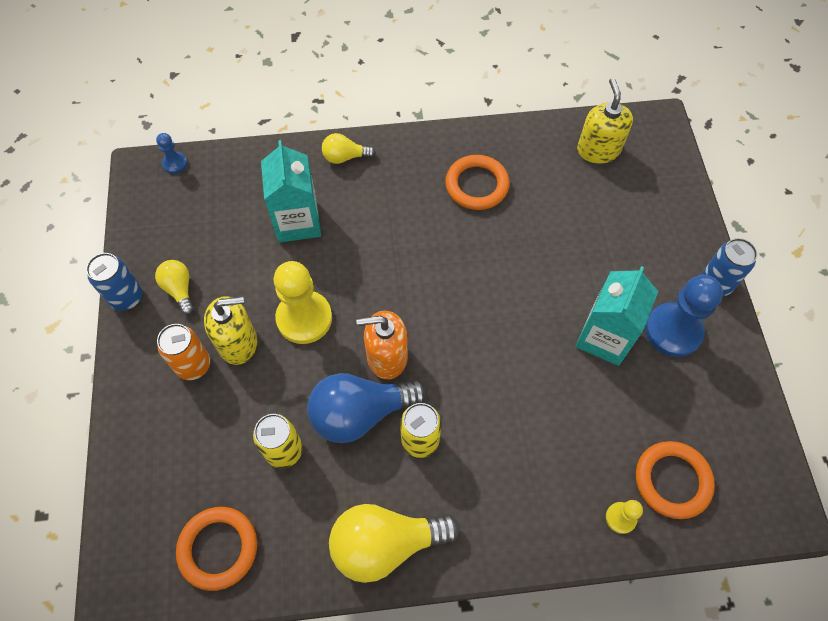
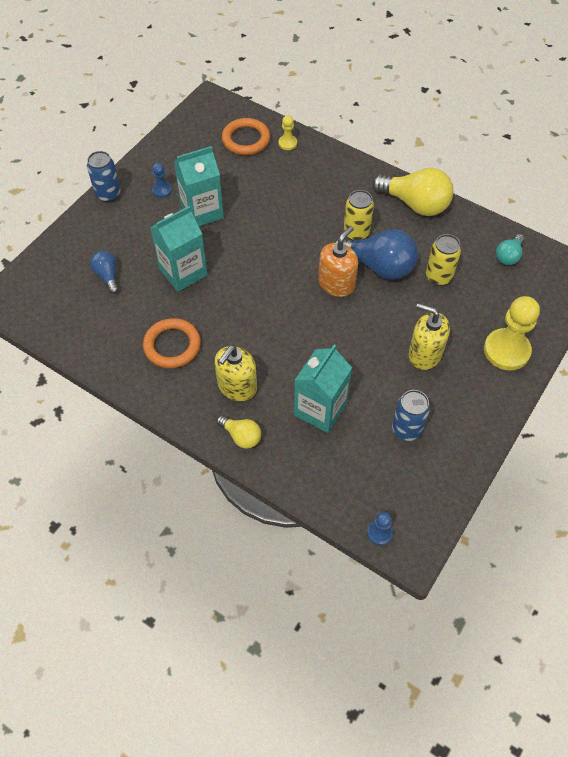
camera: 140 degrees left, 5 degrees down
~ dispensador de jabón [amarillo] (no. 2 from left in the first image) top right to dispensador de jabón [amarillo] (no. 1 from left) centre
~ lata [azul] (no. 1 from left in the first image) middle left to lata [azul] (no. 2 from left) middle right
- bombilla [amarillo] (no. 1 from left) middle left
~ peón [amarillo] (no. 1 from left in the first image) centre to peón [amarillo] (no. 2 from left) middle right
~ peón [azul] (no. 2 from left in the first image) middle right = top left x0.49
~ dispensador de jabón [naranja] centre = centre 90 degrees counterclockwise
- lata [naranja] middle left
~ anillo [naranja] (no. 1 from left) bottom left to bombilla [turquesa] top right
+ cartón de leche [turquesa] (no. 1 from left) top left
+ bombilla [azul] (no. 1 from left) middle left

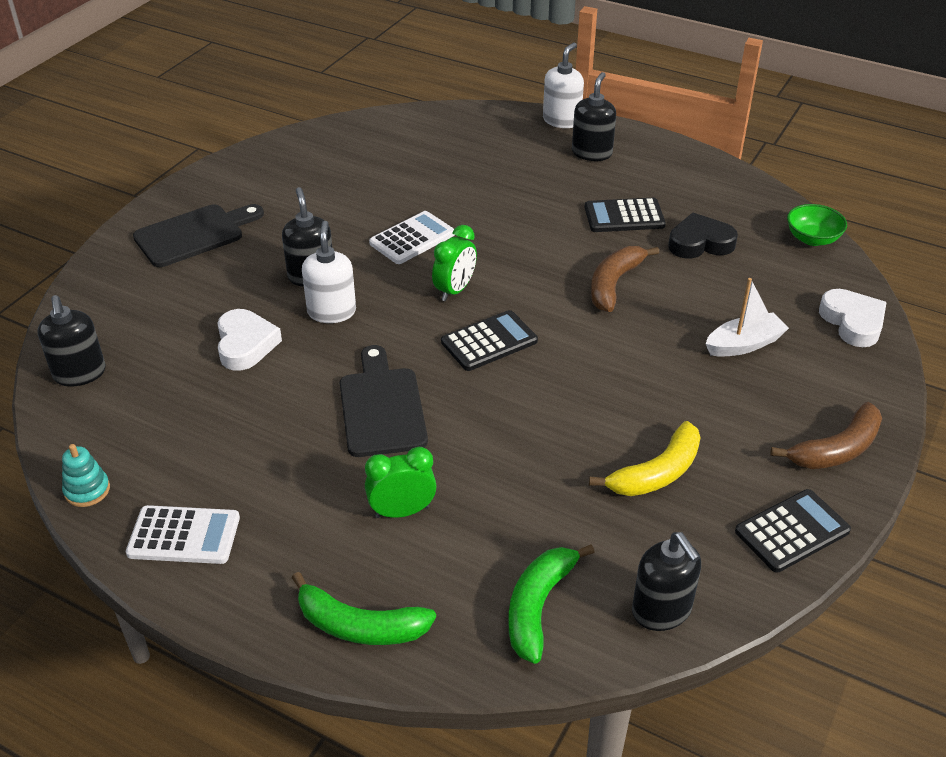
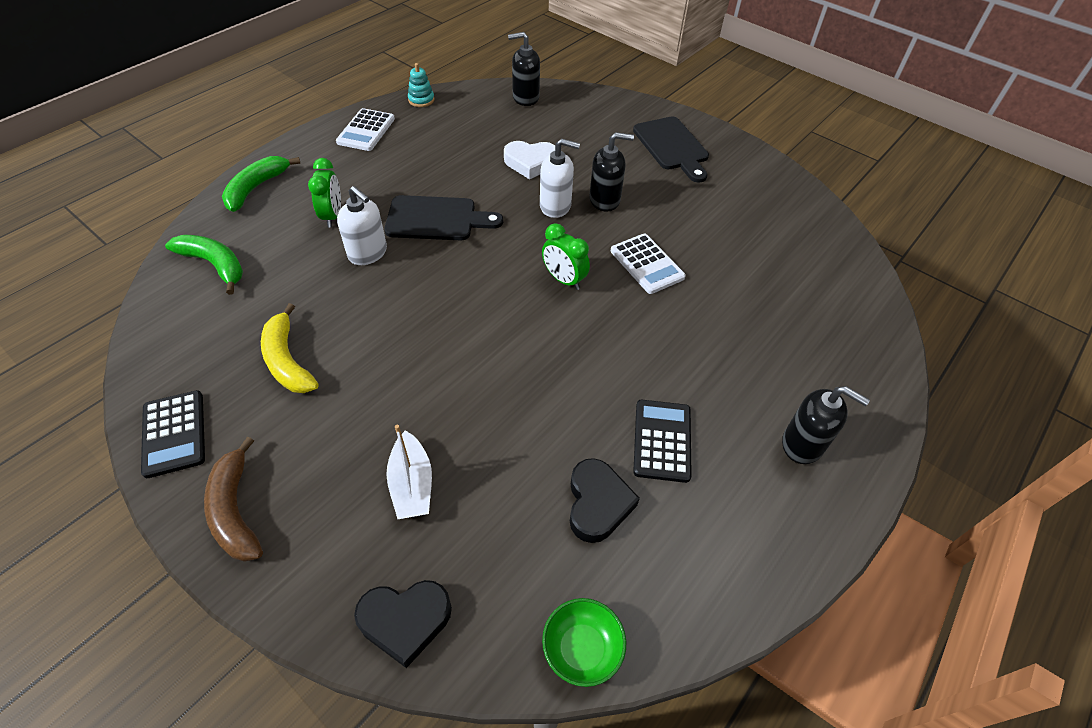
camera: 100 degrees right, 10 degrees up
~ dispensador de jabón [blanco] (no. 2 from left in the first image) top centre to dispensador de jabón [blanco] (no. 1 from left) top left
- plátano [marrón] (no. 1 from left) centre
~ corazón [blanco] (no. 2 from left) middle right to corazón [negro] (no. 1 from left) bottom centre
- calculadora [negro] (no. 1 from left) centre
- dispensador de jabón [negro] (no. 4 from left) bottom right

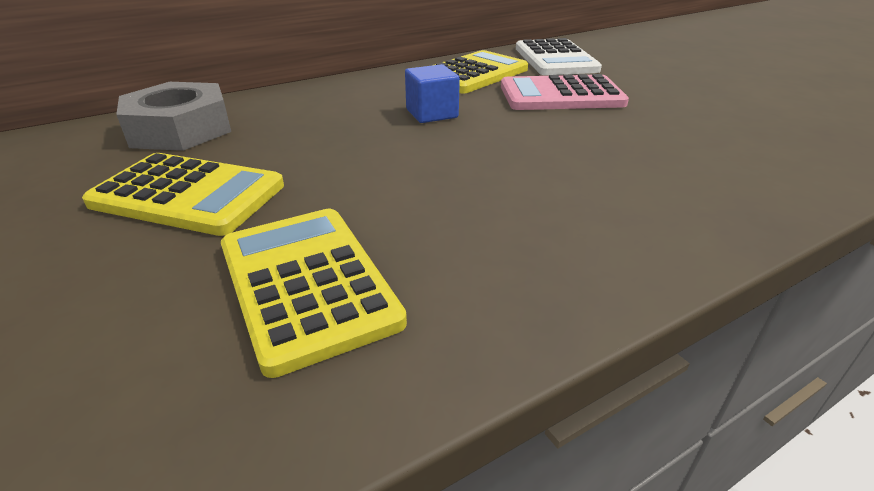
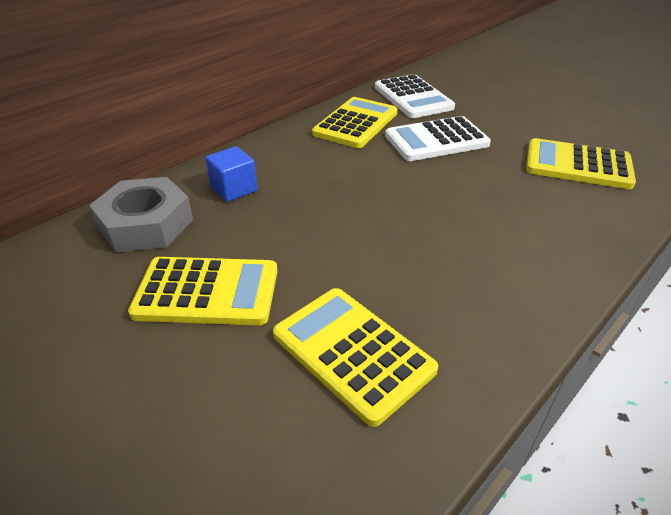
camera: 15 degrees left, 5 degrees up
~ cubo [azul] top centre to centre
~ calculadora [rosa] top centre to calculadora [blanco] (no. 2 from left) top centre
+ calculadora [amarillo] (no. 4 from left) top right

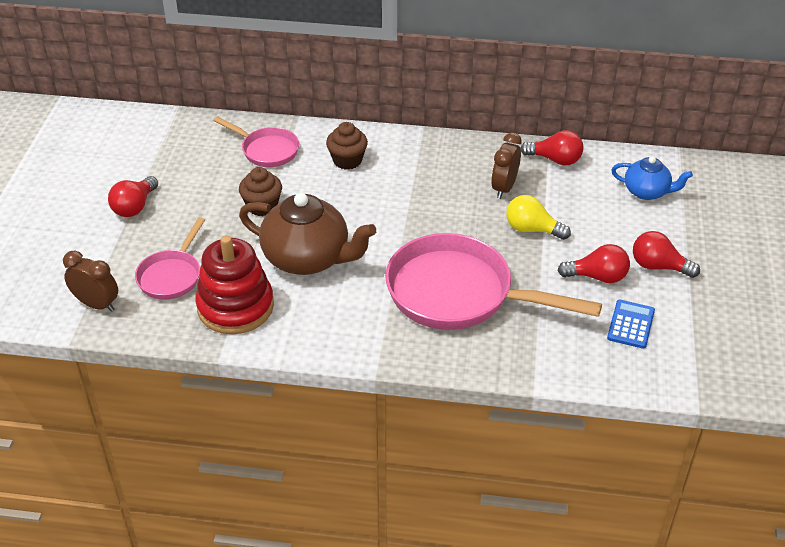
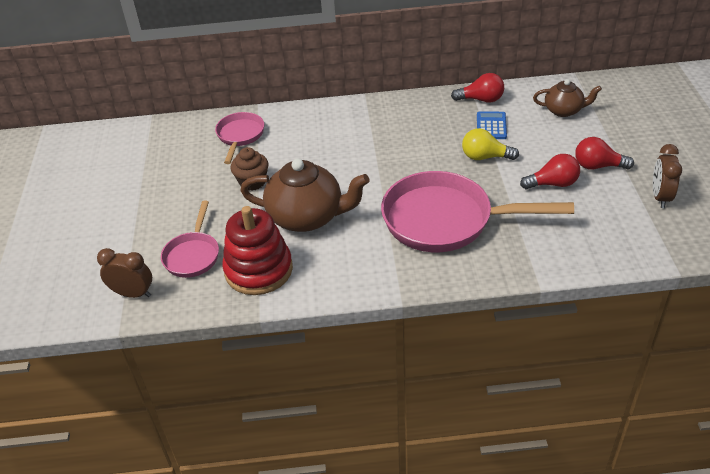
camera: 10 degrees left, 0 degrees up
~ sartén [rosa] (no. 2 from left) top left = top centre 105 degrees counterclockwise
- magdalena [marrón] (no. 2 from left) top centre
~ despertador [marrón] (no. 2 from left) top centre to middle right
~ tetera [azul] top right to tetera [marrón] (no. 2 from left) top right
- bombilla [rojo] (no. 1 from left) middle left
~ calculadora [azul] middle right to top right

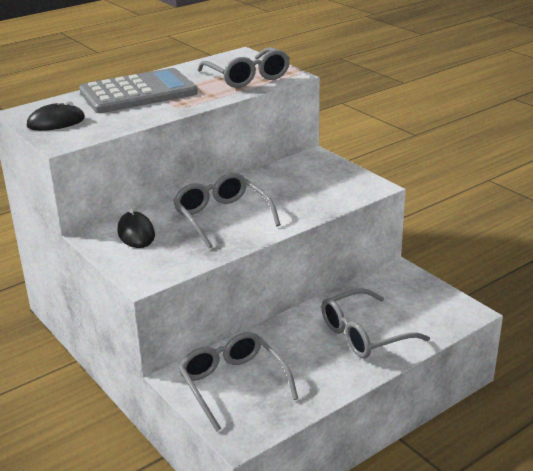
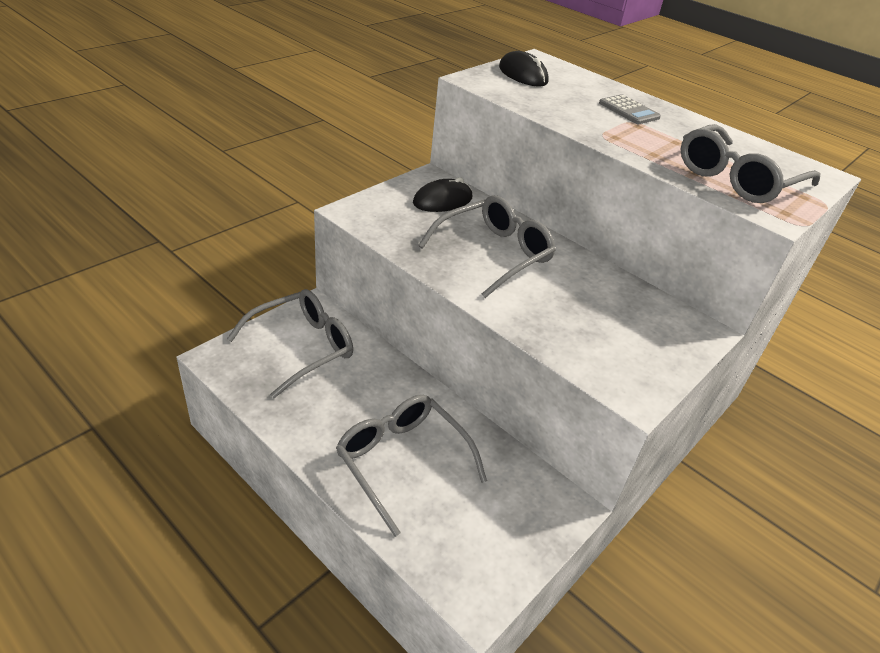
camera: 75 degrees right, 10 degrees up
~ calculadora [gris] top left = top right x0.42

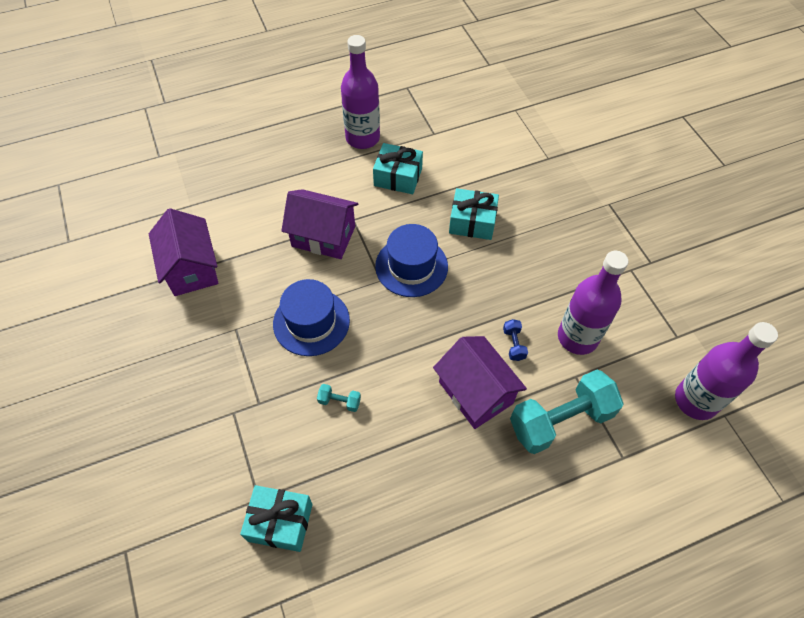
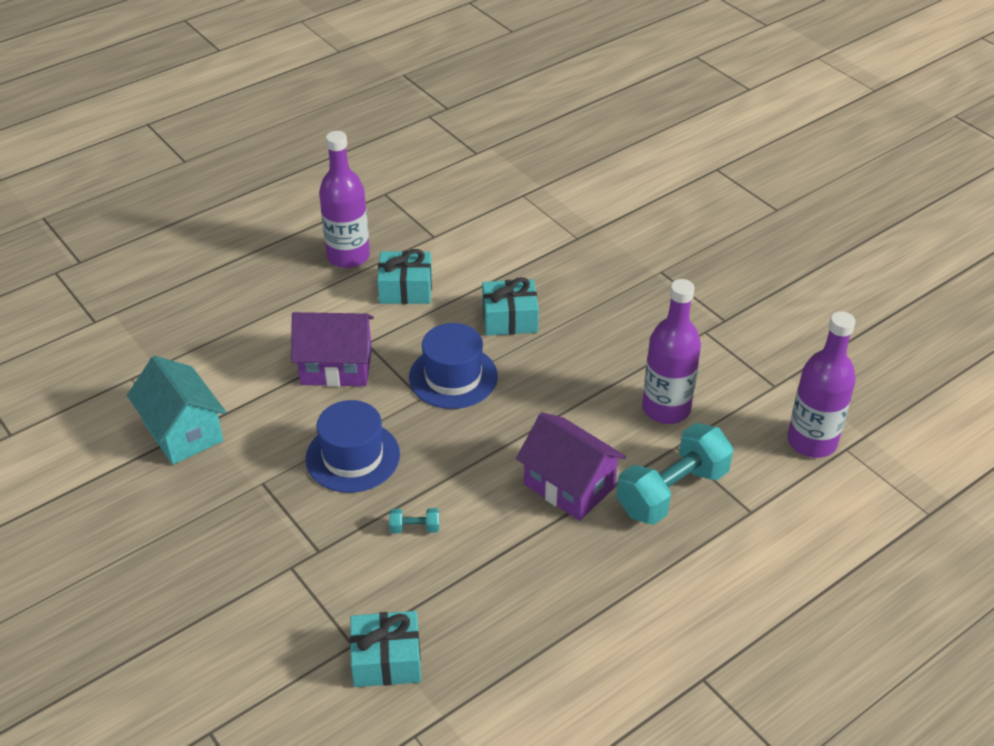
camera: 15 degrees left, 15 degrees down
~ casa [morado] (no. 1 from left) middle left to casa [turquesa] middle left
- mancuerna [azul] centre

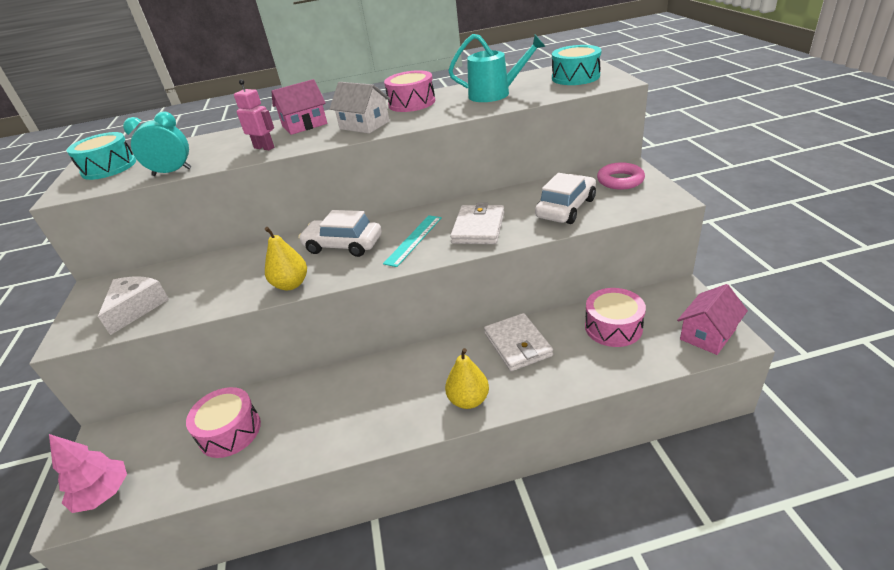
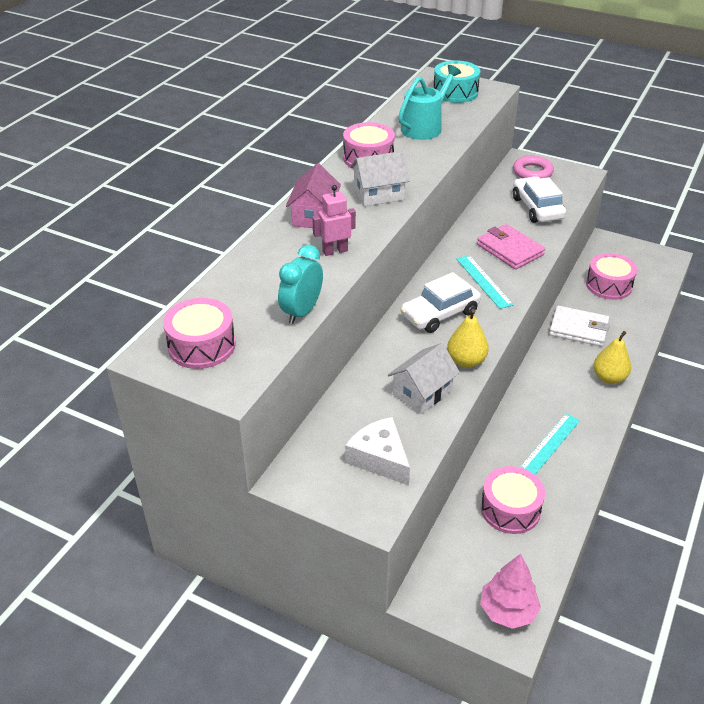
camera: 55 degrees left, 5 degrees up
~ tambor [turquesa] (no. 1 from left) top left to tambor [rosa] (no. 1 from left) middle left
~ cartera [blanco] (no. 1 from left) centre to cartera [rosa] middle right
- casa [rosa] (no. 2 from left) middle right
+ casa [blanco] (no. 2 from left) centre
+ regla [turquesa] (no. 2 from left) middle right

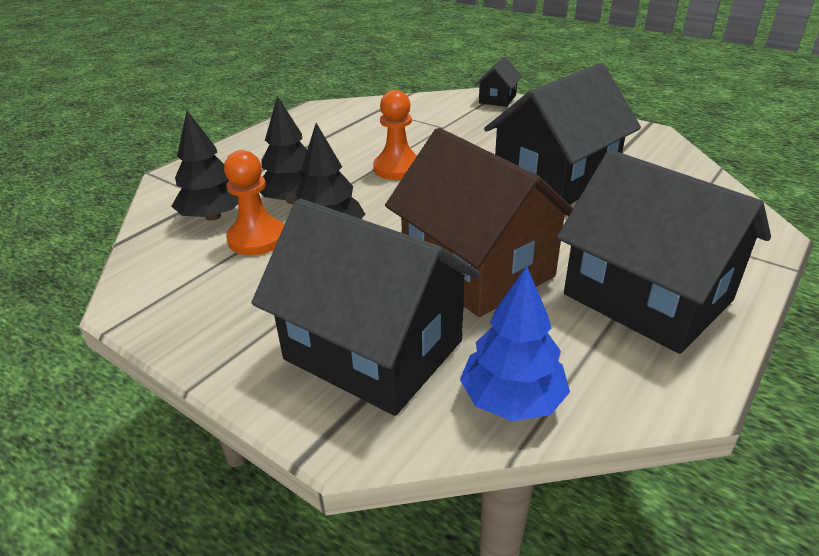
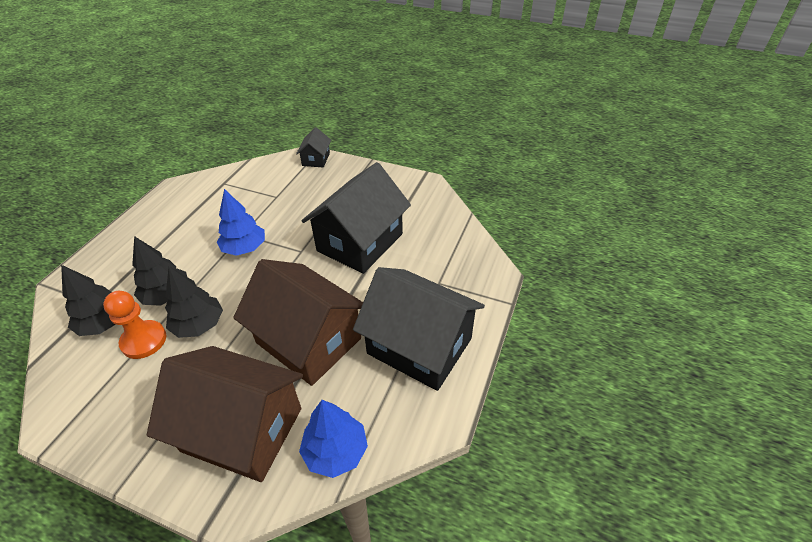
camera: 15 degrees left, 10 degrees up
~ peón [naranja] (no. 2 from left) top centre to árbol [azul] (no. 1 from left) middle left
~ casa [negro] (no. 1 from left) centre to casa [marrón] (no. 1 from left) bottom left

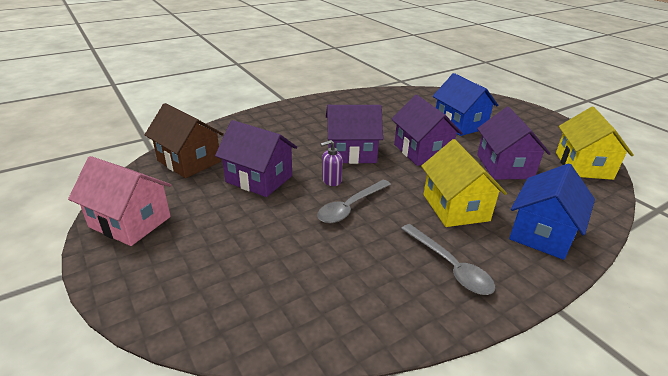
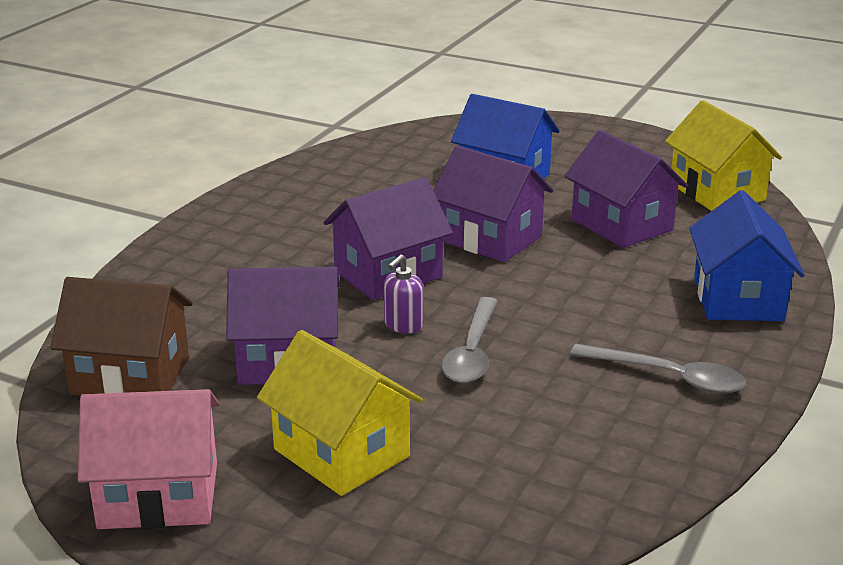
camera: 30 degrees left, 5 degrees down
~ casa [amarillo] (no. 1 from left) middle right to bottom centre

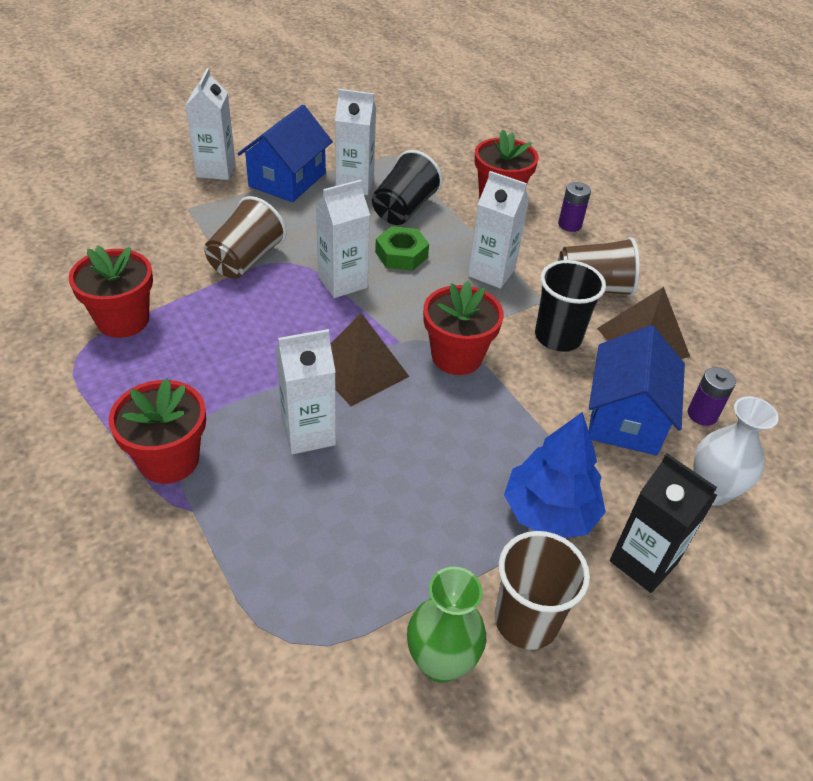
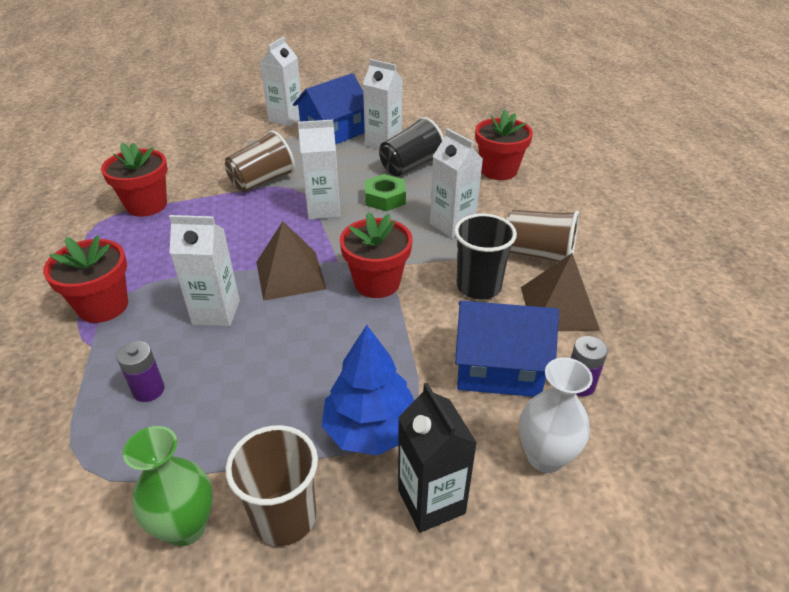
camera: 25 degrees right, 5 degrees down
~ pila [morado] (no. 1 from left) top right to middle left
~ casa [azul] (no. 2 from left) middle right = centre 60 degrees clockwise

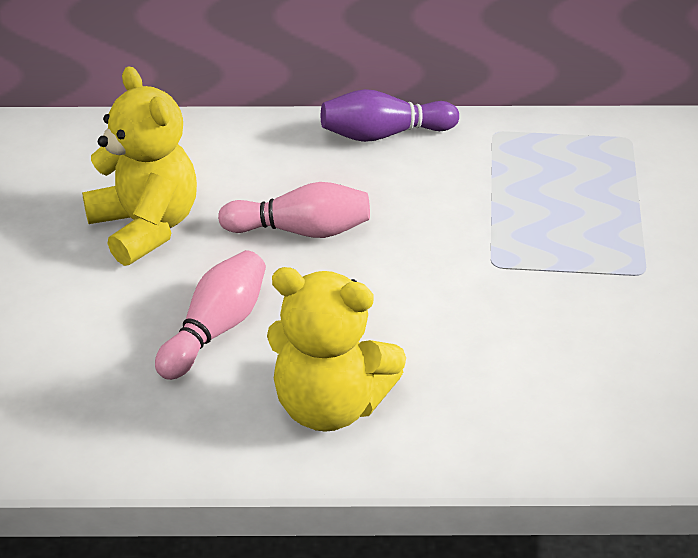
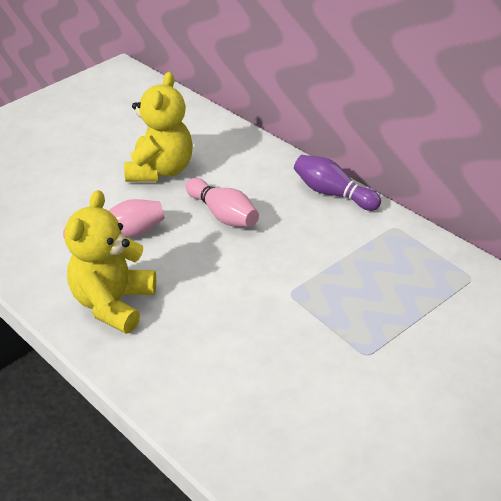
camera: 45 degrees right, 0 degrees up
~ osito [amarillo] (no. 2 from left in the first image) centre = middle left 45 degrees clockwise

